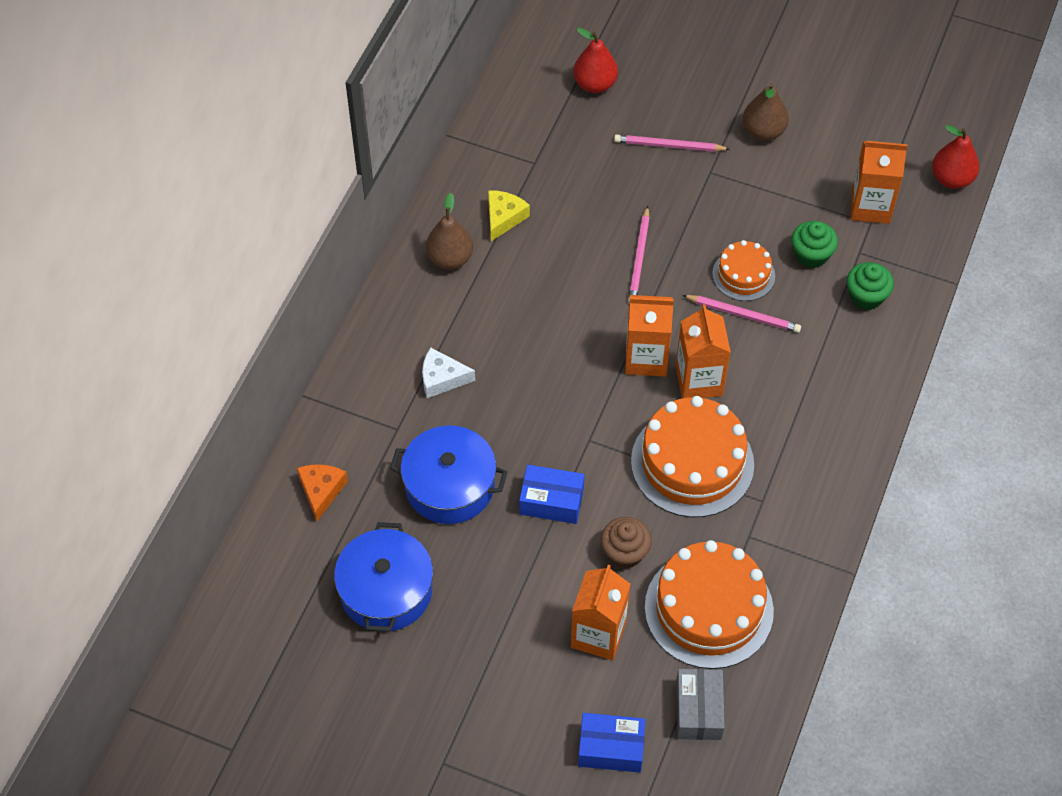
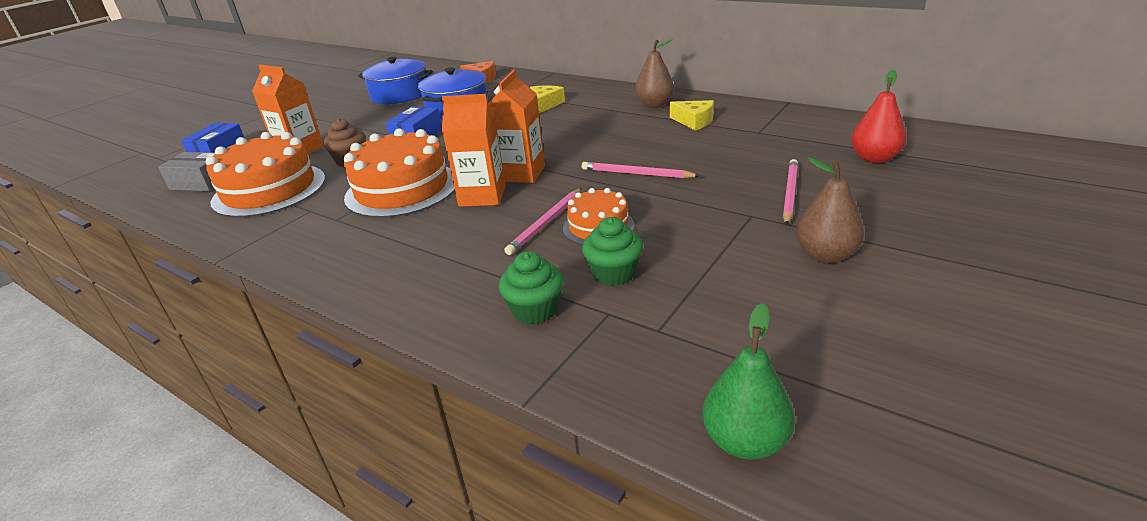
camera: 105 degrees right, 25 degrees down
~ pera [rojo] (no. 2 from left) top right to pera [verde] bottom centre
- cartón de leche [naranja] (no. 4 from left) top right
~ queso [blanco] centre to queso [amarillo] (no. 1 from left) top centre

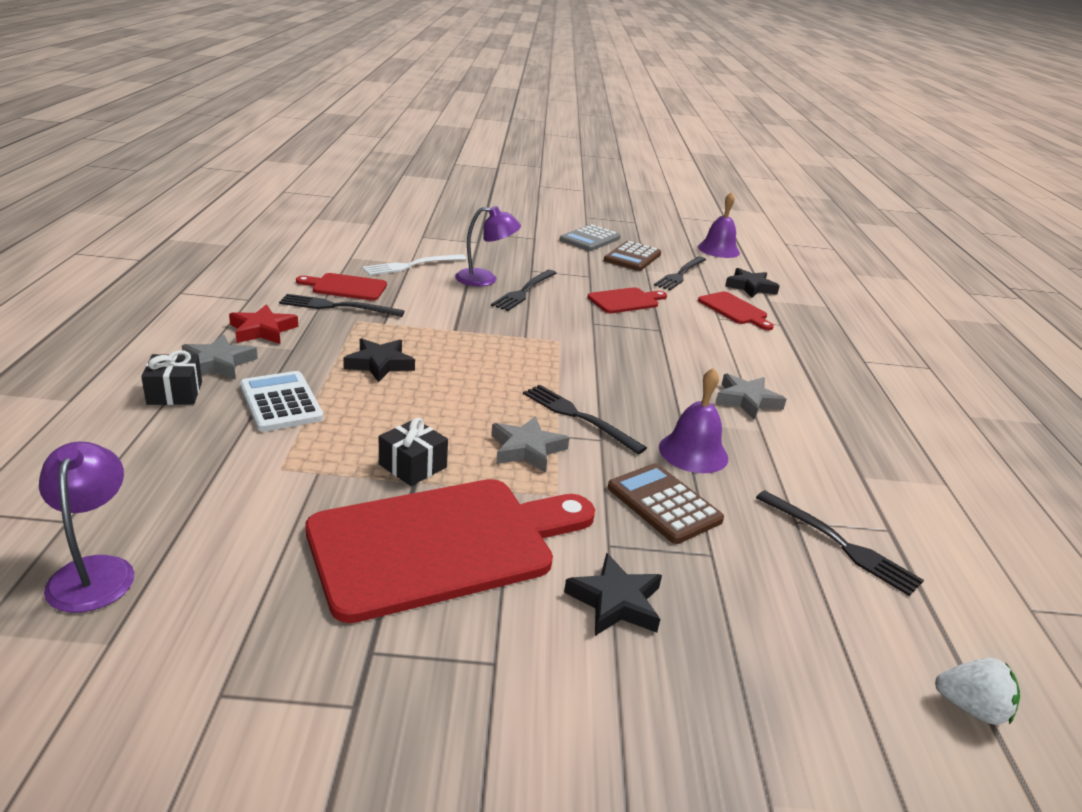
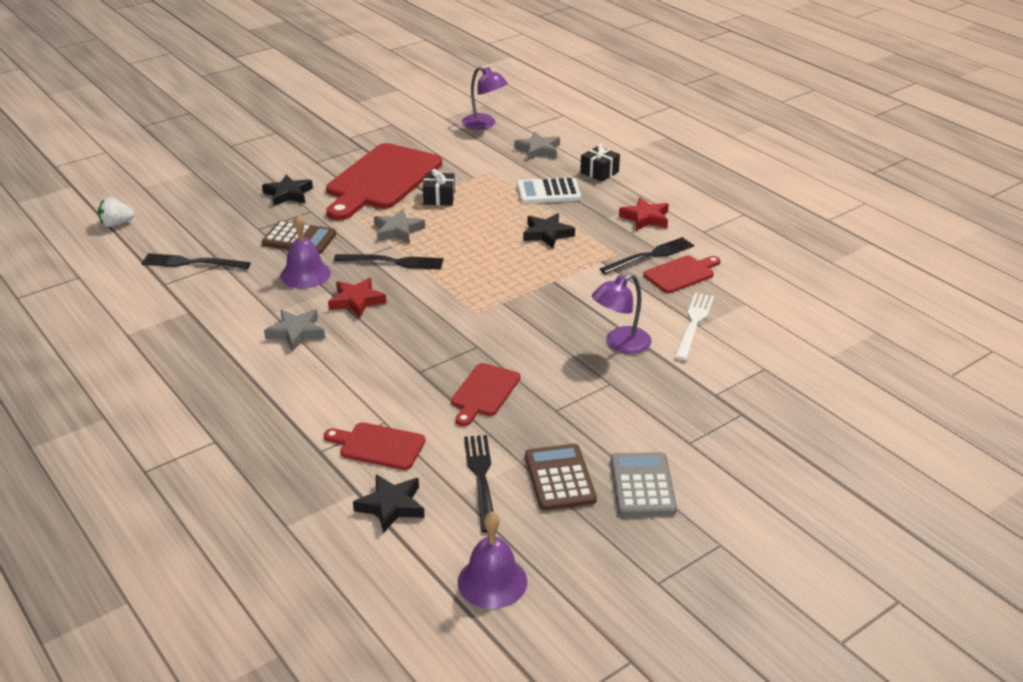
camera: 145 degrees right, 5 degrees up
- tenedor [negro] (no. 2 from left) centre
~ estrella [gris] (no. 1 from left in the first image) middle left to estrella [gris] (no. 3 from left) top centre
~ calculadora [blanco] middle left = top centre 150 degrees clockwise
+ estrella [rojo] (no. 1 from left) centre

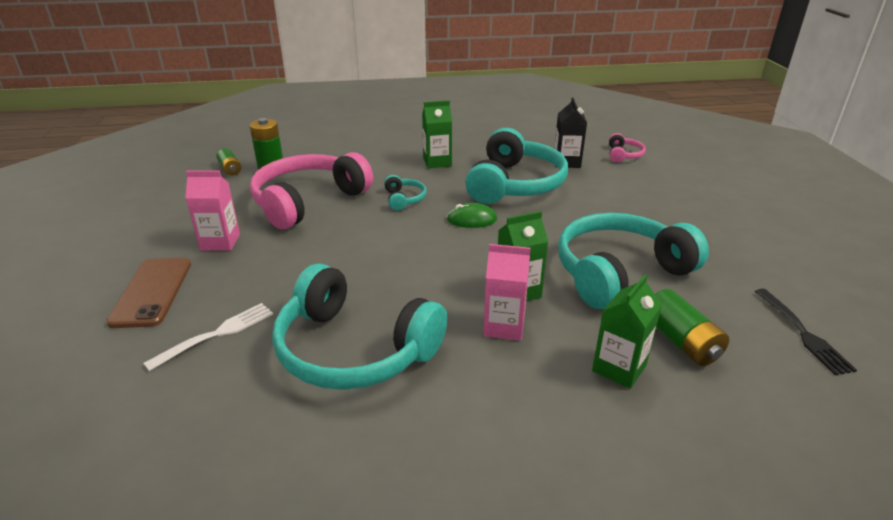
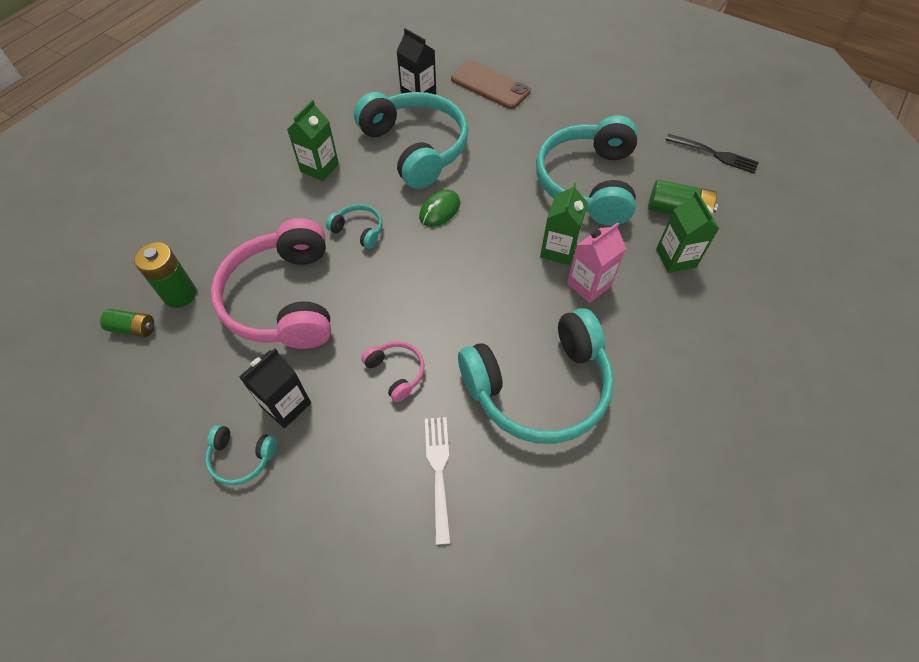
camera: 50 degrees left, 25 degrees up
~ auriculares [rosa] (no. 2 from left) top right to centre
~ cartón de leche [rosa] (no. 1 from left) middle left to cartón de leche [negro] (no. 1 from left) middle left
~ móvil [marrón] middle left to top centre
+ auriculares [turquesa] (no. 1 from left) bottom left

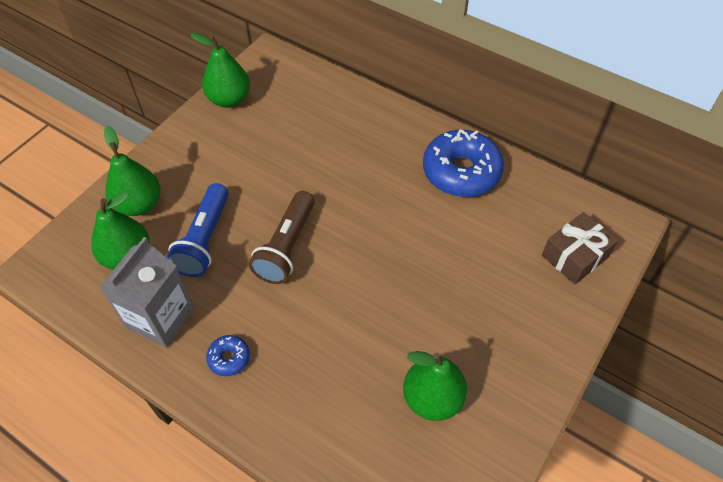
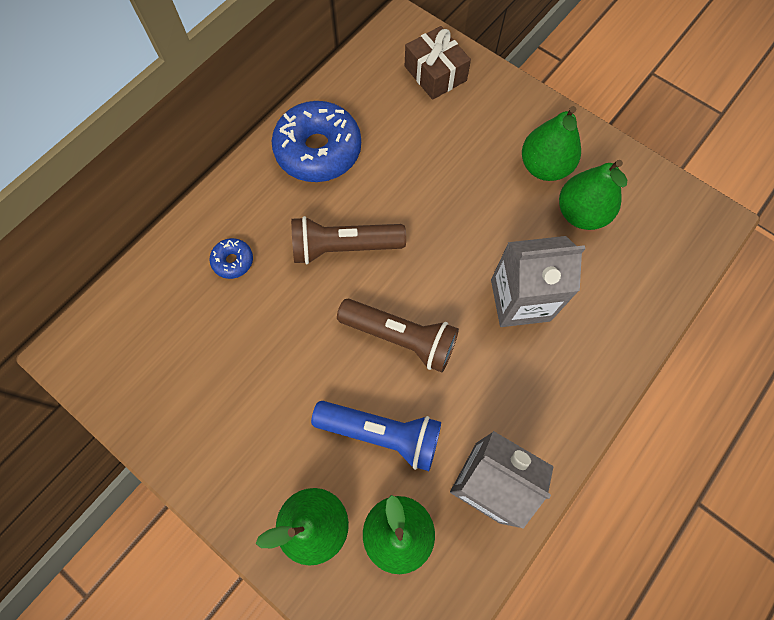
camera: 85 degrees left, 15 degrees up
~ pera [verde] (no. 3 from left) top left to top right
~ rosquilla [azul] (no. 1 from left) bottom left to middle left
+ lámpara de mano [marrón] (no. 1 from left) centre
+ cartón de leche [gris] (no. 2 from left) middle right

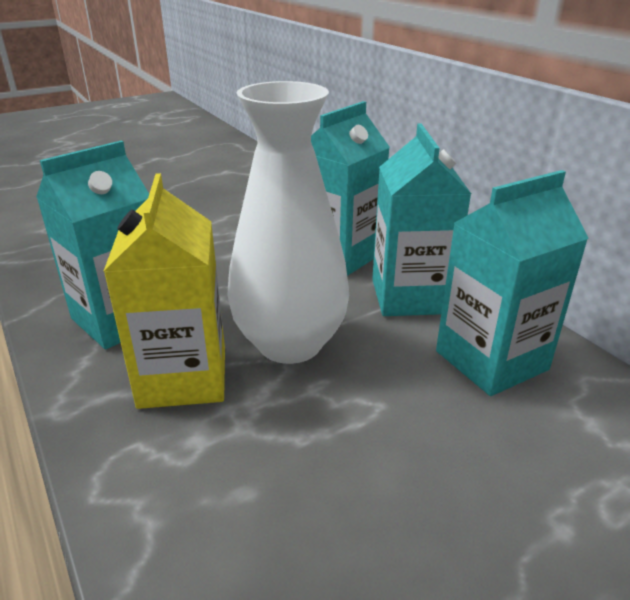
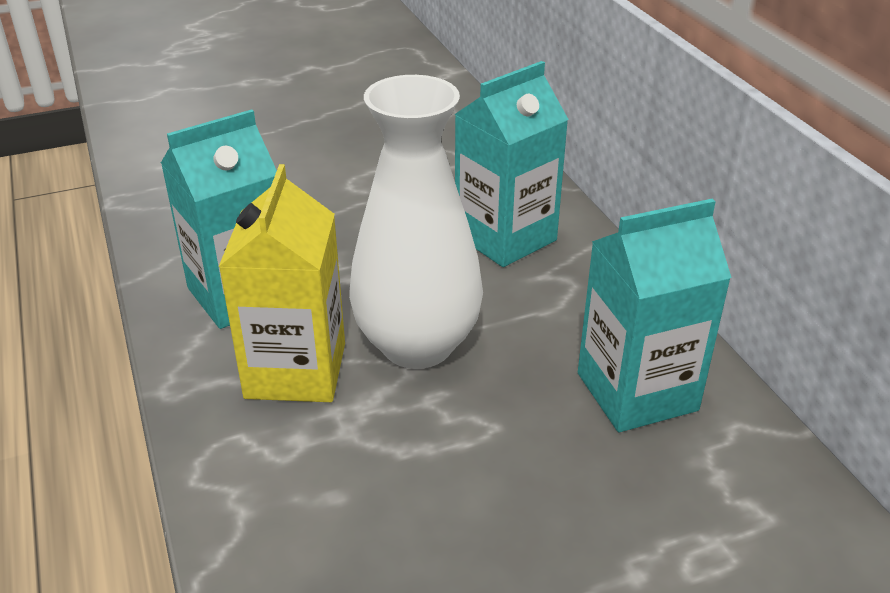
camera: 10 degrees right, 5 degrees up
- cartón de leche [turquesa] (no. 3 from left) middle right

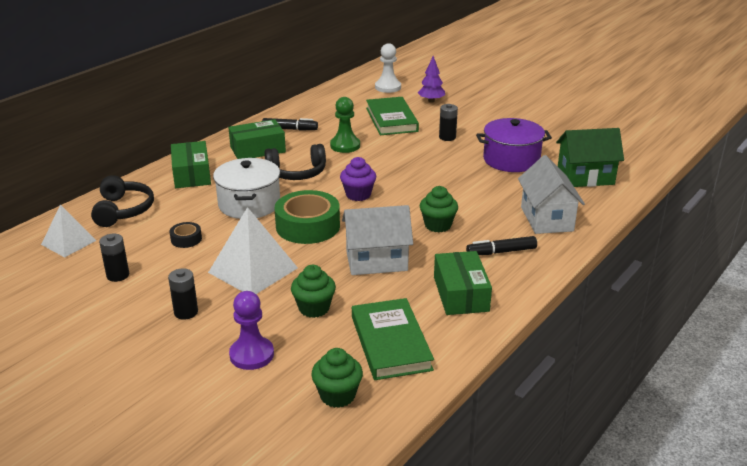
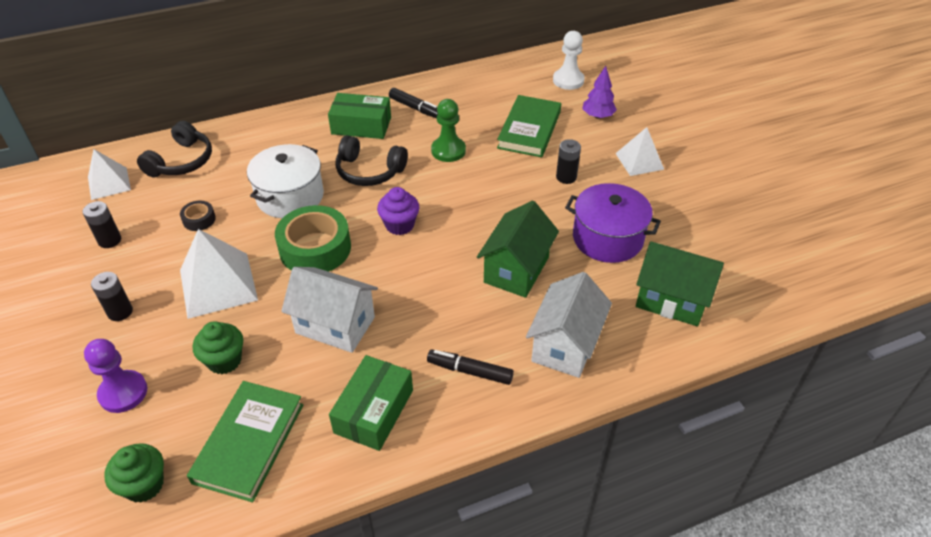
camera: 30 degrees right, 15 degrees up
- caja [verde] (no. 1 from left) middle left
- magdalena [verde] (no. 3 from left) centre
+ pirámide [blanco] (no. 3 from left) top right
+ casa [verde] (no. 1 from left) centre

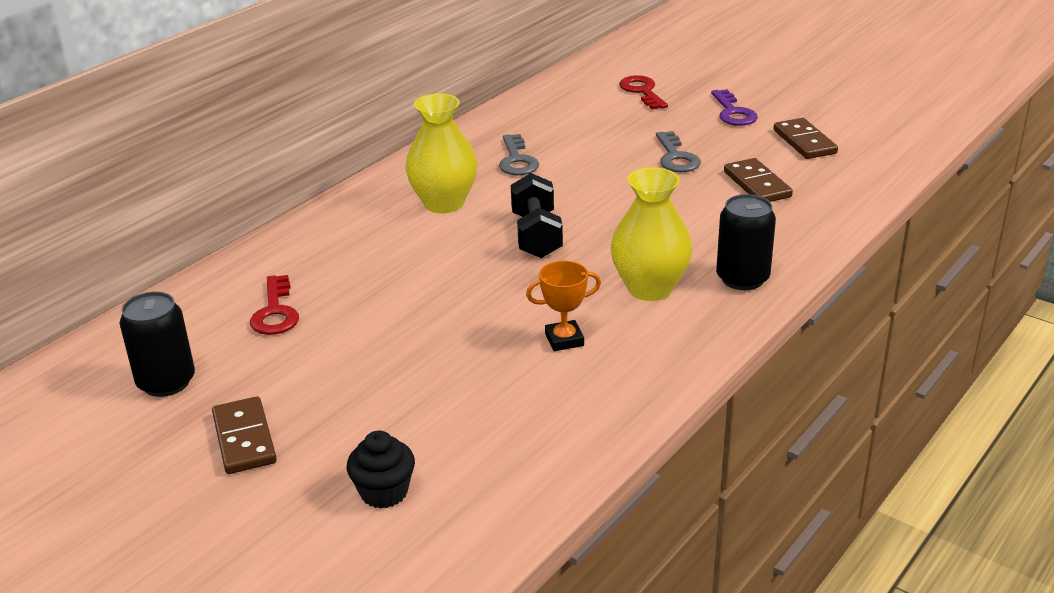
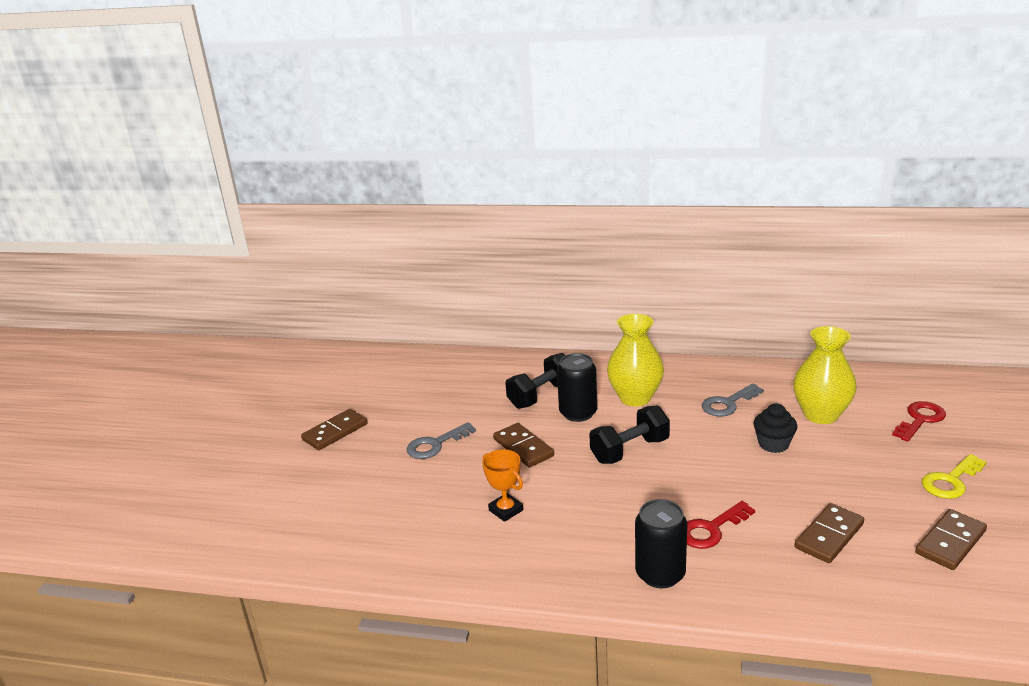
camera: 65 degrees right, 5 degrees down
~ llave [morado] top right to llave [amarillo] bottom right
~ llave [gris] (no. 2 from left in the first image) top centre to llave [gris] (no. 1 from left) centre
~ florero [amarillo] (no. 2 from left) centre to middle right
~ llave [rojo] (no. 1 from left) middle left to bottom right
~ lata [negro] (no. 1 from left) middle left to centre
~ magdalena [negro] bottom centre to middle right
+ mancuerna [negro] (no. 1 from left) centre
+ ficha de dominó [marrón] (no. 2 from left) centre

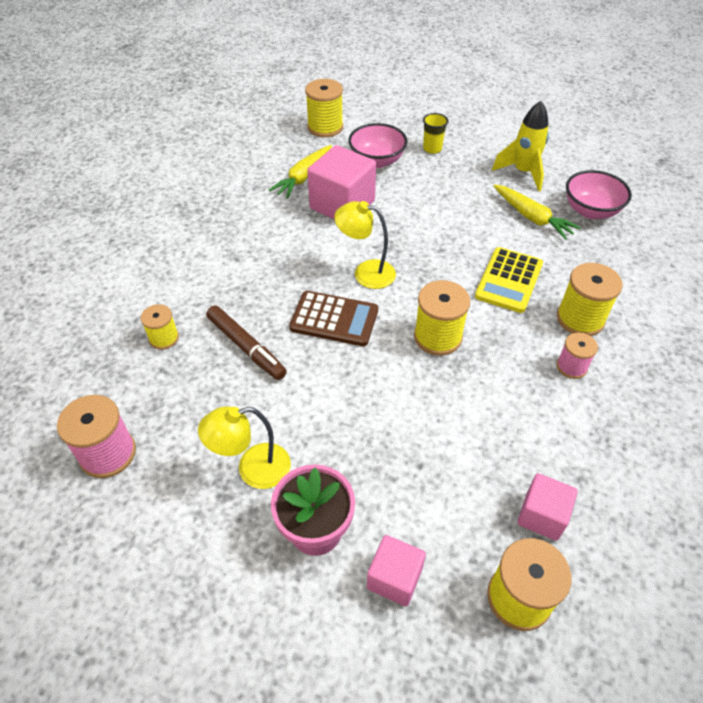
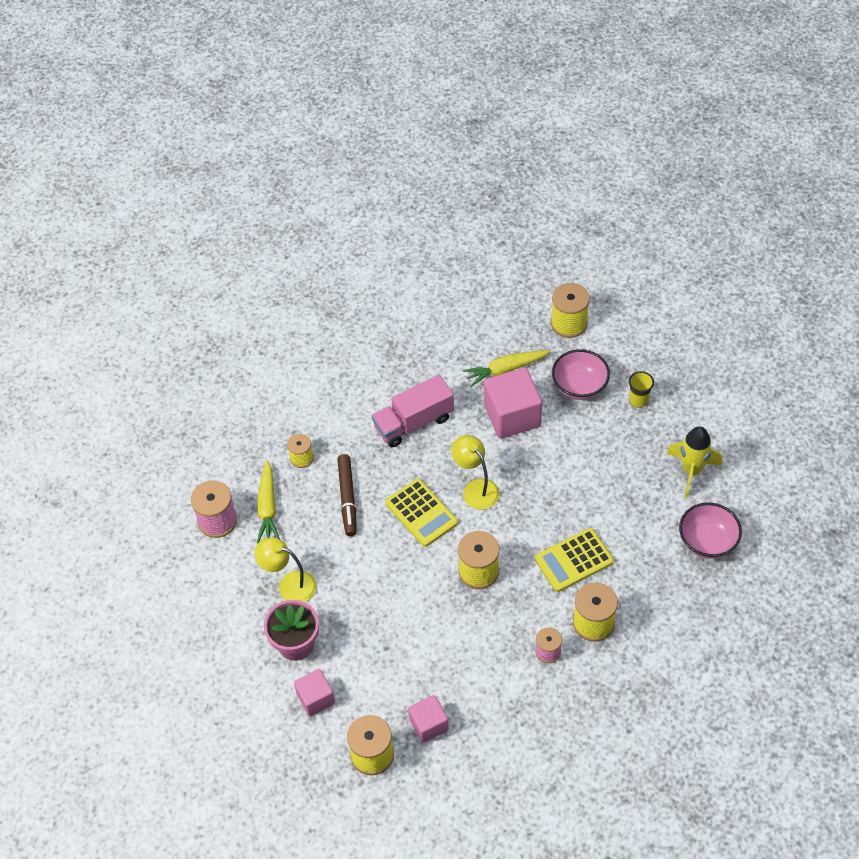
camera: 40 degrees right, 5 degrees up
~ zanahoria [amarillo] (no. 2 from left in the first image) top right to zanahoria [amarillo] (no. 1 from left) middle left
~ calculadora [marrón] centre to calculadora [amarillo] (no. 1 from left) centre
+ camión [rosa] centre

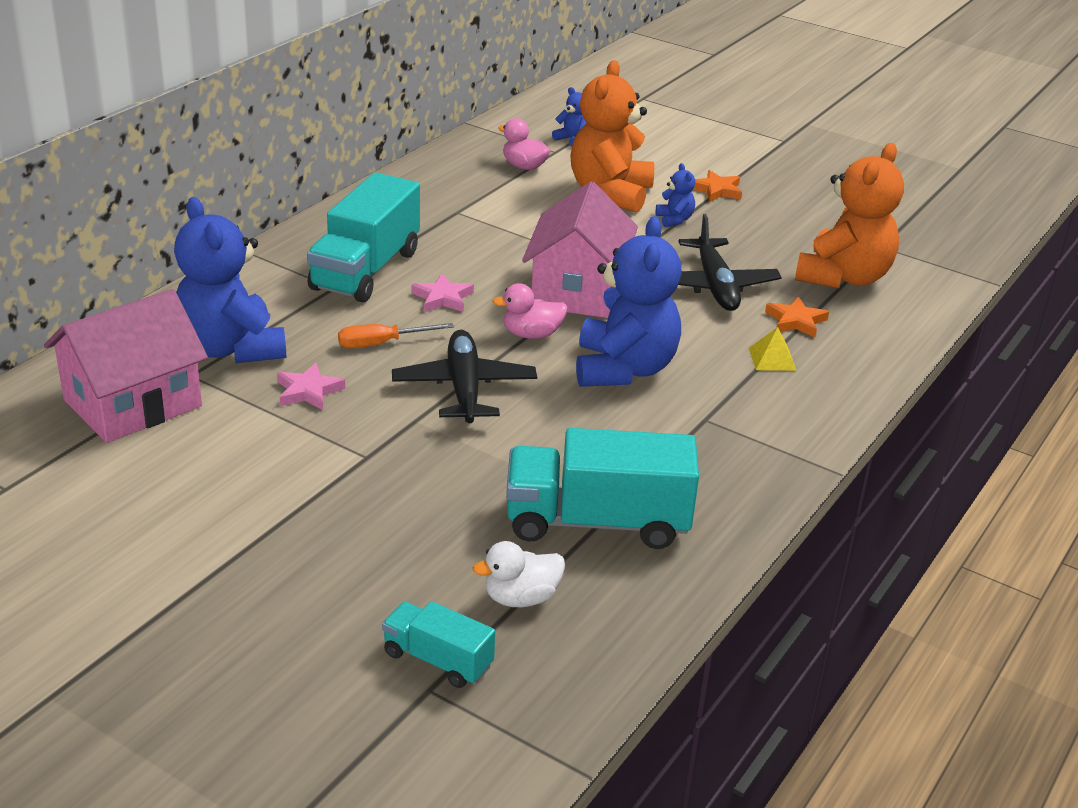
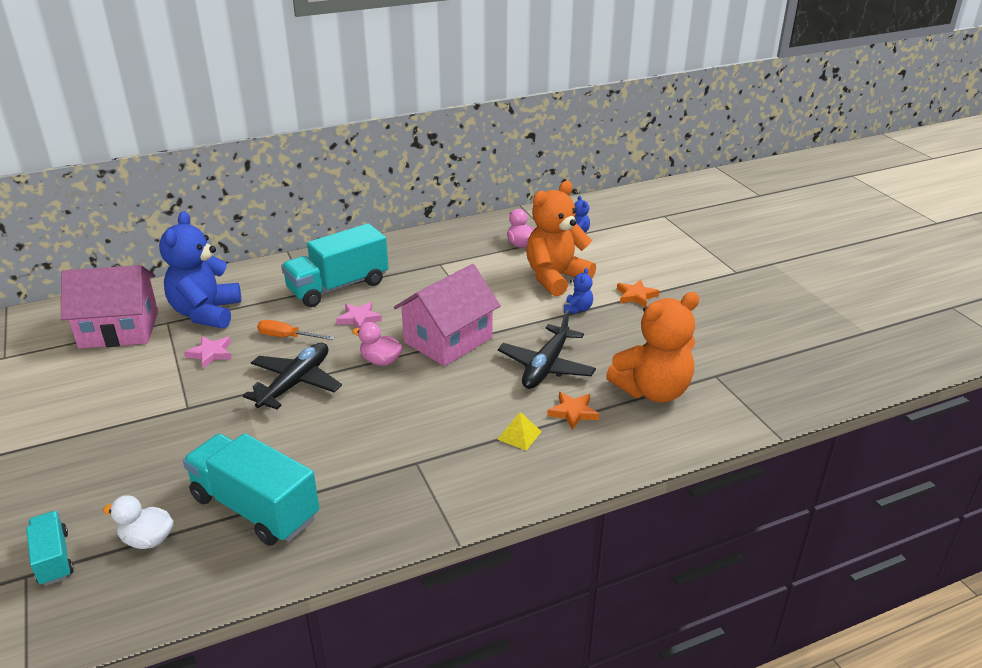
camera: 35 degrees right, 0 degrees up
- osito [azul] (no. 3 from left) centre

